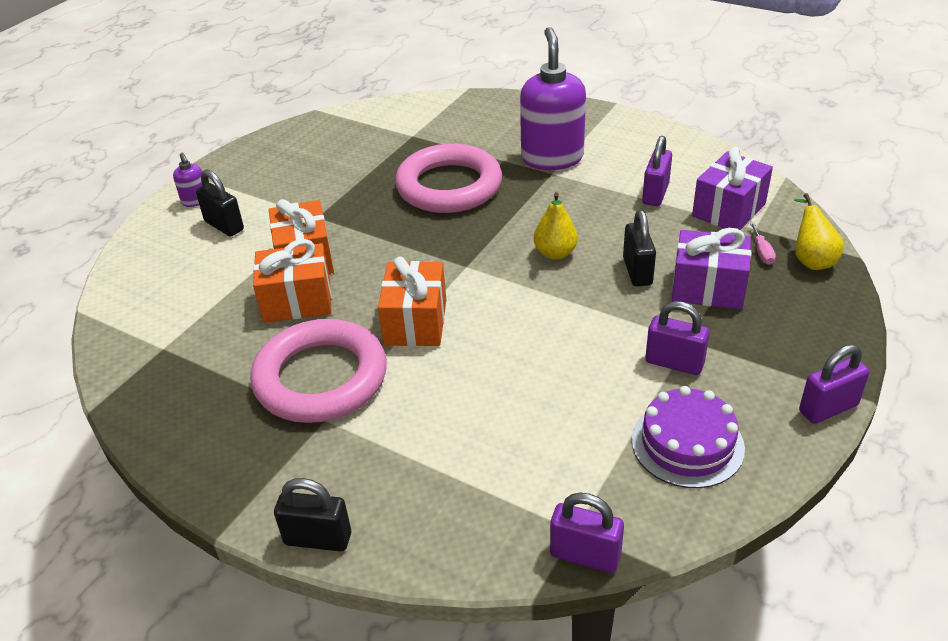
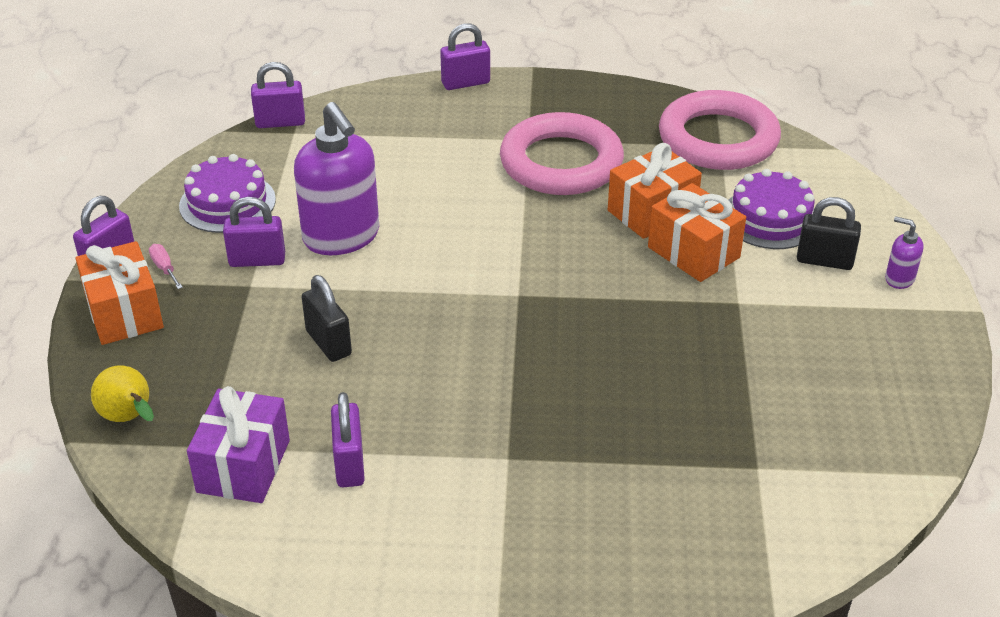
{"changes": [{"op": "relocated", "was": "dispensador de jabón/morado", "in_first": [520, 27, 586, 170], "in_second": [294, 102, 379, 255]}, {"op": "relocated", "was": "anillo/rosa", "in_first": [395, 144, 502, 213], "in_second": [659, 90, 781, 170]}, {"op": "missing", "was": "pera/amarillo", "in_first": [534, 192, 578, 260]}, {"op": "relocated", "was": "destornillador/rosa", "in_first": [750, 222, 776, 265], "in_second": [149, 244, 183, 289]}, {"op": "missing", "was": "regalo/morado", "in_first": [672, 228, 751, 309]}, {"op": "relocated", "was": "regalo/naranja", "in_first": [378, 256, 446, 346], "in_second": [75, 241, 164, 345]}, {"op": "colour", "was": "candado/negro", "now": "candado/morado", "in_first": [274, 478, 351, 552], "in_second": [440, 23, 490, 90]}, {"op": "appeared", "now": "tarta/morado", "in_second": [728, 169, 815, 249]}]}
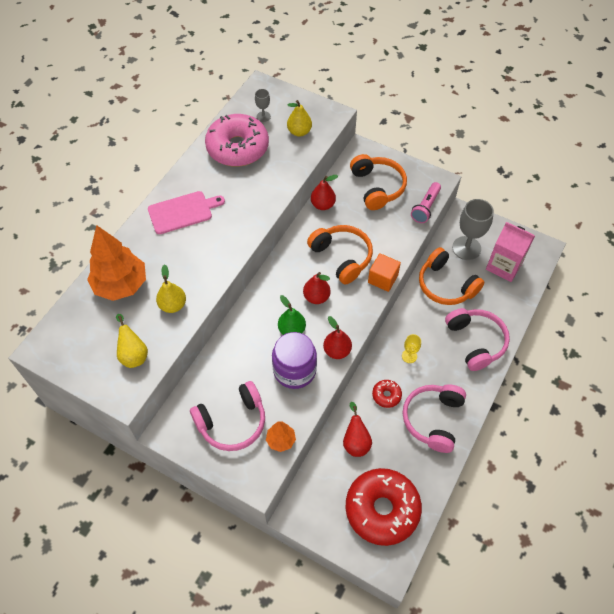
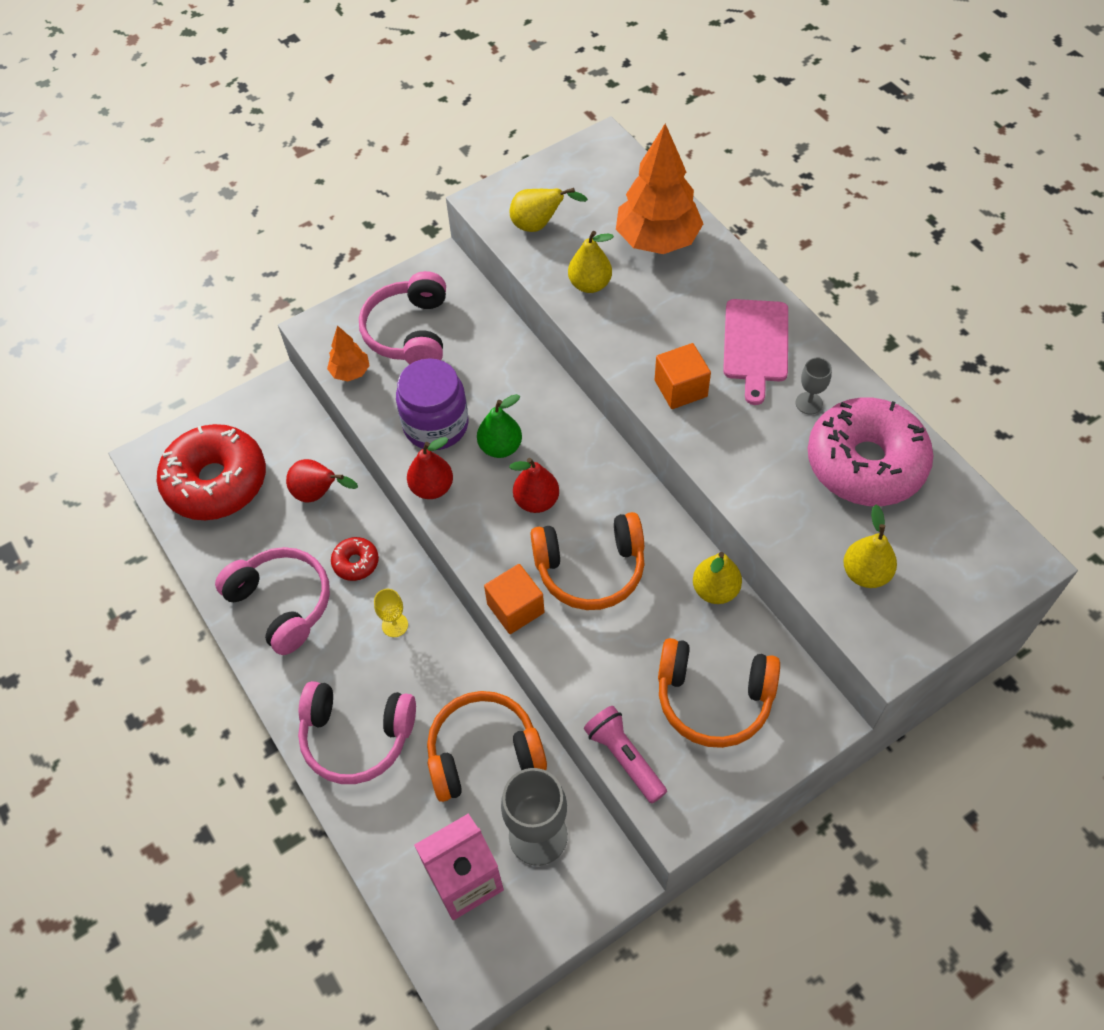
{"changes": [{"op": "relocated", "was": "copa/gris", "in_first": [255, 89, 271, 122], "in_second": [796, 357, 832, 415]}, {"op": "colour", "was": "pera/rojo", "now": "pera/amarillo", "in_first": [311, 175, 338, 210], "in_second": [693, 552, 742, 604]}, {"op": "appeared", "now": "cubo/naranja", "in_second": [655, 343, 711, 409]}]}
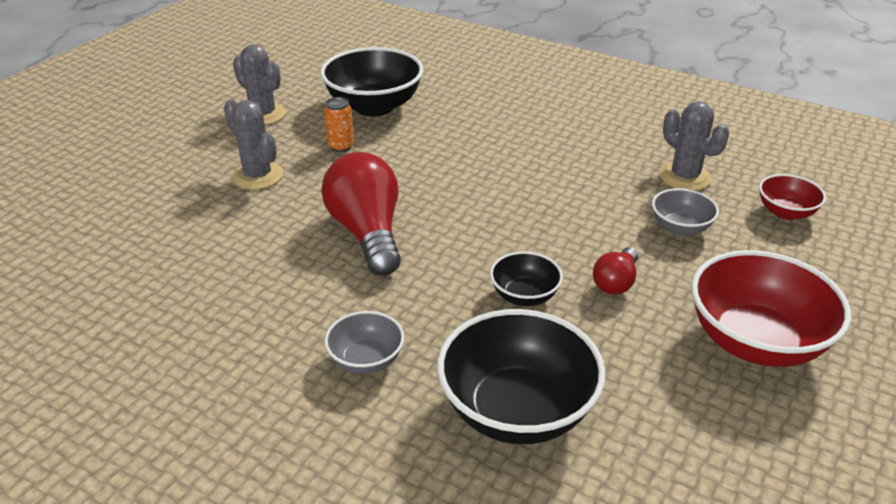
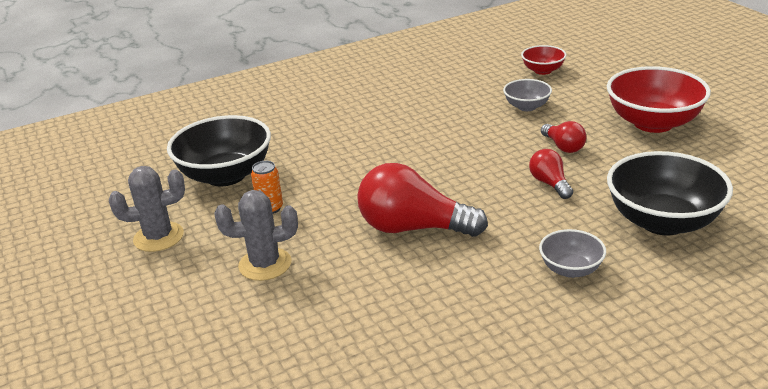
{"changes": [{"op": "missing", "was": "cactus/gris", "in_first": [659, 101, 729, 190]}, {"op": "exchanged", "was": "cuenco/negro", "now": "bombilla/rojo", "in_first": [490, 251, 563, 306], "in_second": [529, 149, 573, 199]}]}
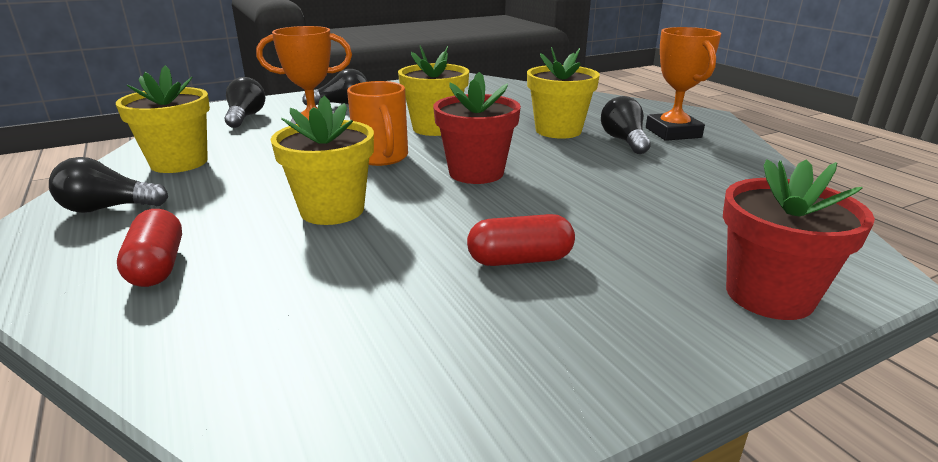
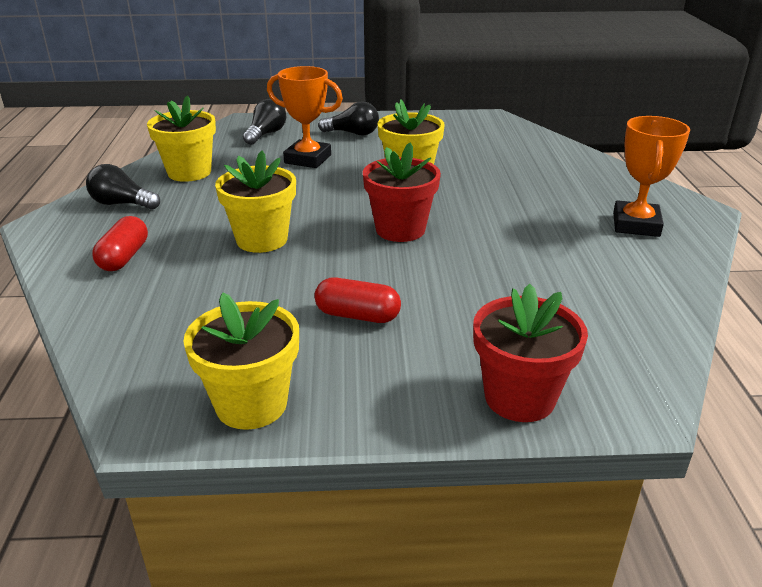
{"changes": [{"op": "relocated", "was": "maceta/amarillo", "in_first": [527, 47, 600, 139], "in_second": [183, 292, 299, 430]}, {"op": "missing", "was": "taza/naranja", "in_first": [347, 81, 408, 166]}, {"op": "missing", "was": "bombilla/negro", "in_first": [601, 96, 651, 154]}]}
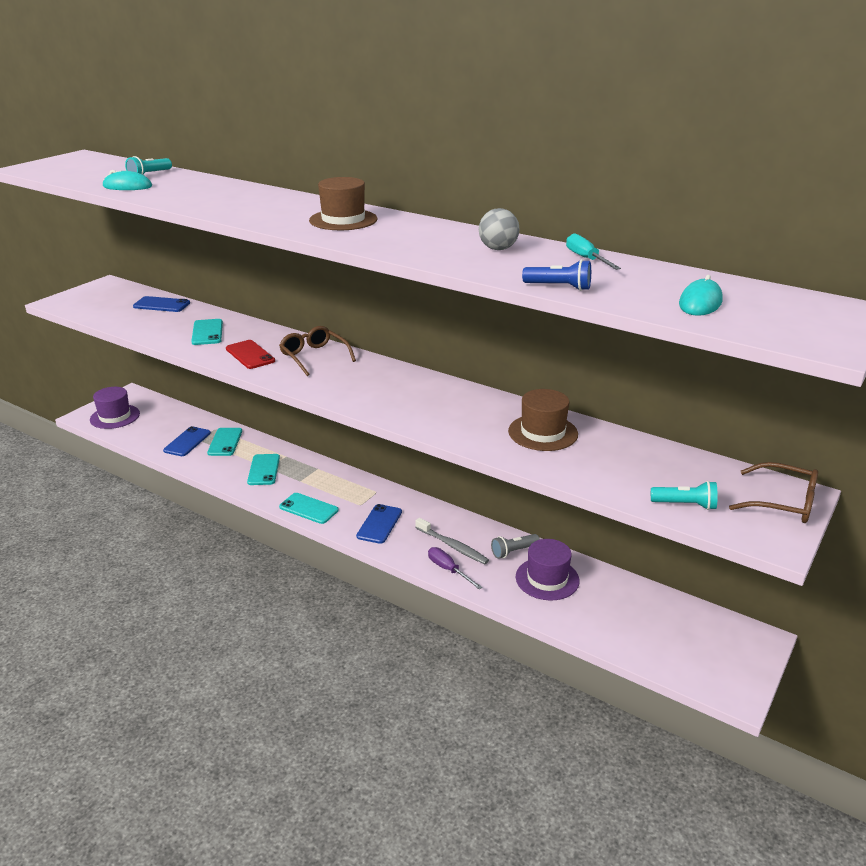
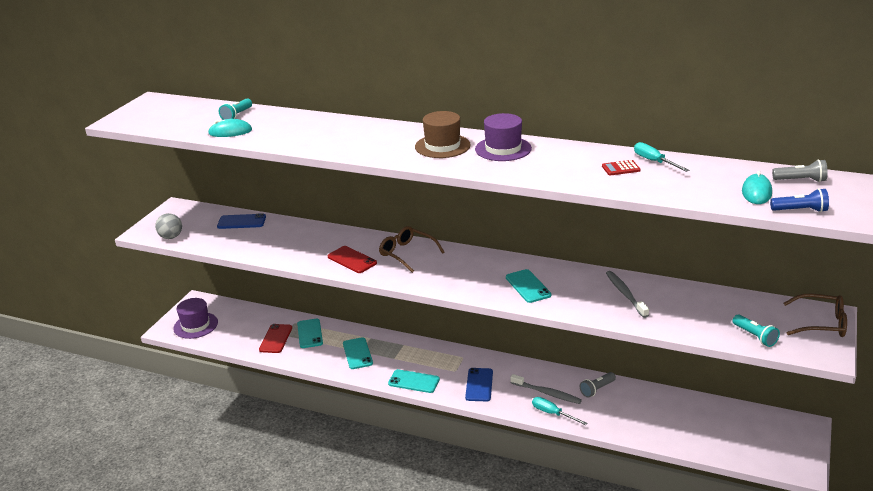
{"changes": [{"op": "relocated", "was": "pelota/gris", "in_first": [479, 208, 520, 250], "in_second": [155, 213, 182, 239]}, {"op": "relocated", "was": "lámpara de mano/azul", "in_first": [522, 259, 591, 291], "in_second": [770, 188, 829, 212]}, {"op": "relocated", "was": "móvil/turquesa", "in_first": [191, 319, 223, 345], "in_second": [506, 269, 551, 303]}, {"op": "exchanged", "was": "sombrero/marrón", "now": "cepillo de dientes/gris", "in_first": [508, 389, 578, 451], "in_second": [606, 271, 649, 318]}, {"op": "colour", "was": "móvil/azul", "now": "móvil/rojo", "in_first": [163, 426, 211, 456], "in_second": [259, 324, 292, 353]}, {"op": "spun", "was": "lámpara de mano/turquesa", "in_first": [651, 481, 718, 510], "in_second": [733, 315, 780, 347], "clockwise": 60}, {"op": "relocated", "was": "sombrero/morado", "in_first": [516, 539, 580, 600], "in_second": [475, 113, 532, 161]}, {"op": "colour", "was": "destornillador/morado", "now": "destornillador/turquesa", "in_first": [428, 547, 483, 589], "in_second": [532, 397, 588, 425]}, {"op": "appeared", "now": "lámpara de mano/gris", "in_second": [772, 159, 828, 182]}, {"op": "appeared", "now": "calculadora/rojo", "in_second": [602, 160, 641, 175]}]}
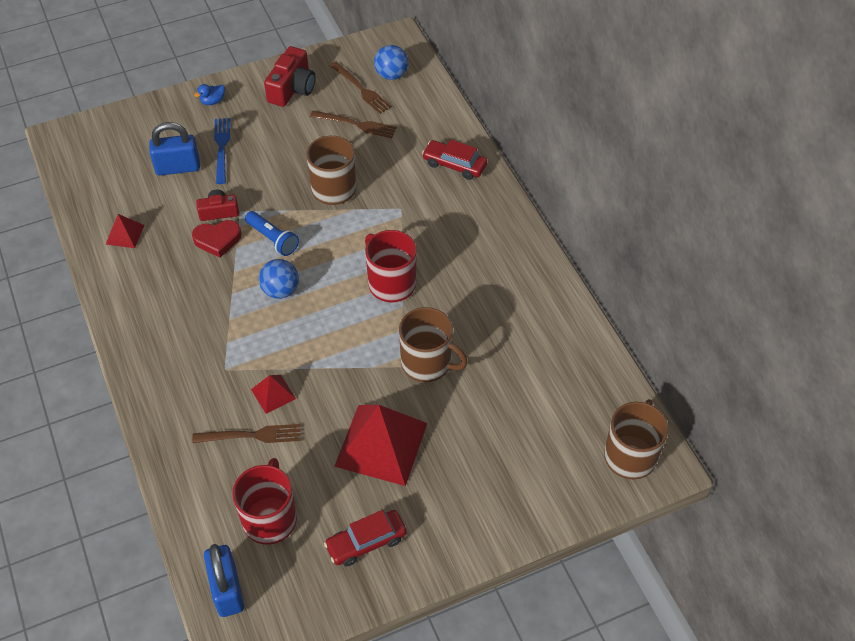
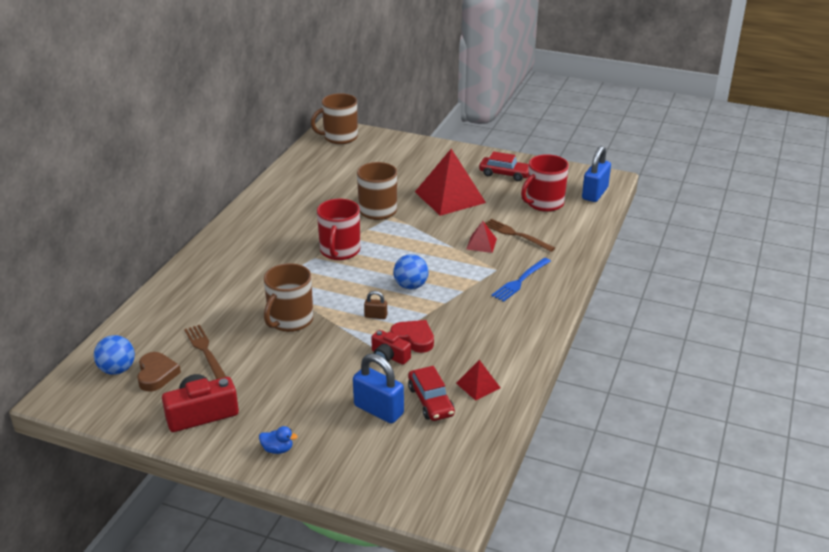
{"changes": [{"op": "exchanged", "was": "tenedor/marrón", "now": "corazón/marrón", "in_first": [330, 62, 392, 114], "in_second": [137, 352, 181, 391]}, {"op": "relocated", "was": "tenedor/azul", "in_first": [214, 118, 230, 184], "in_second": [491, 258, 551, 302]}, {"op": "relocated", "was": "coche/rojo", "in_first": [422, 140, 487, 180], "in_second": [408, 366, 455, 421]}, {"op": "exchanged", "was": "lámpara de mano/azul", "now": "candado/marrón", "in_first": [245, 211, 299, 256], "in_second": [364, 291, 387, 319]}]}
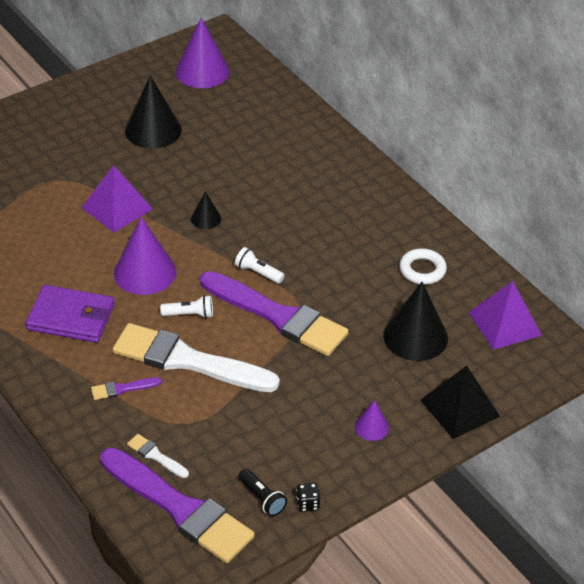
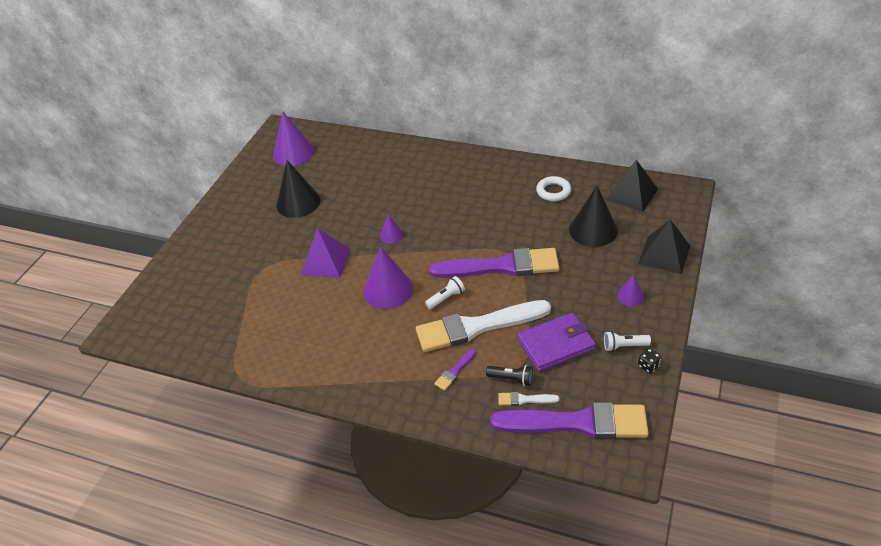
{"changes": [{"op": "colour", "was": "cono/negro", "now": "cono/morado", "in_first": [191, 191, 221, 229], "in_second": [380, 214, 403, 244]}, {"op": "relocated", "was": "lámpara de mano/blanco", "in_first": [235, 247, 285, 284], "in_second": [604, 331, 651, 352]}, {"op": "colour", "was": "pirámide/morado", "now": "pirámide/negro", "in_first": [469, 281, 542, 350], "in_second": [606, 160, 658, 212]}, {"op": "relocated", "was": "cartera/morado", "in_first": [26, 285, 115, 343], "in_second": [517, 313, 596, 372]}, {"op": "relocated", "was": "lámpara de mano/negro", "in_first": [239, 469, 287, 516], "in_second": [486, 365, 533, 386]}]}
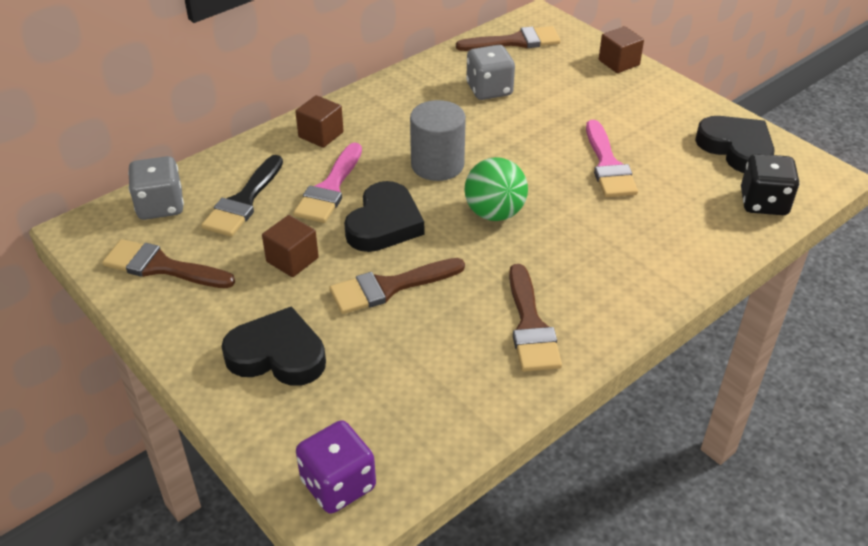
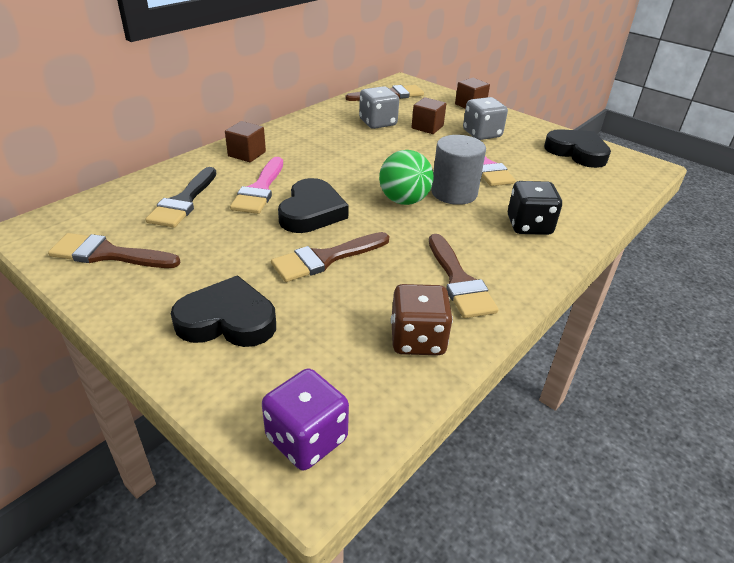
{"changes": [{"op": "relocated", "was": "cilindro/gris", "in_first": [410, 100, 466, 181], "in_second": [431, 135, 486, 205]}, {"op": "relocated", "was": "dado/negro", "in_first": [741, 154, 799, 215], "in_second": [508, 181, 562, 235]}, {"op": "relocated", "was": "dado/gris", "in_first": [128, 156, 184, 220], "in_second": [463, 97, 508, 140]}, {"op": "relocated", "was": "cubo/marrón", "in_first": [262, 215, 319, 277], "in_second": [411, 97, 446, 134]}, {"op": "appeared", "now": "dado/marrón", "in_second": [391, 284, 453, 355]}]}
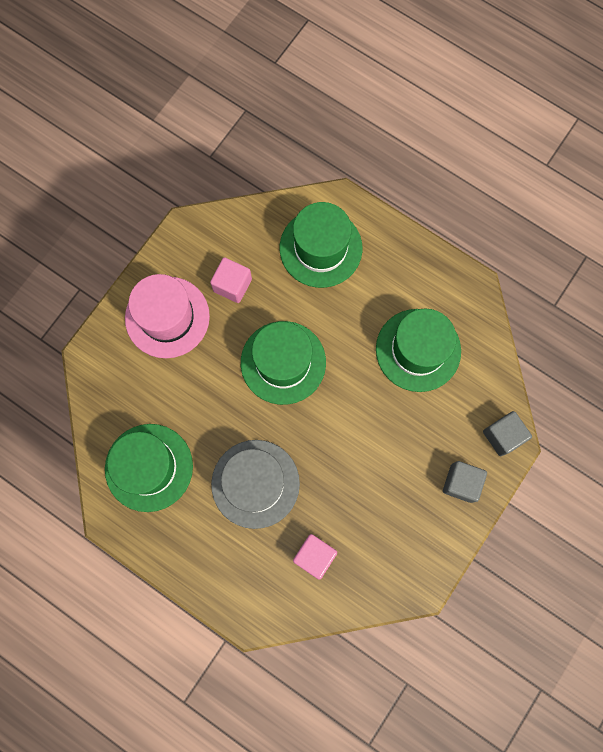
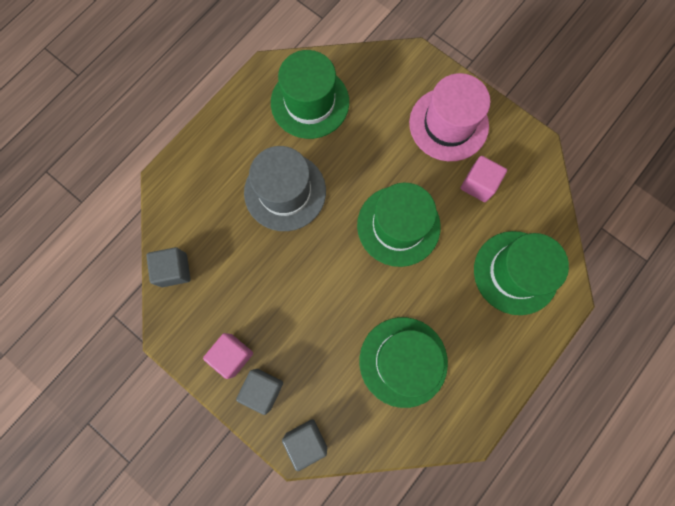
{"changes": [{"op": "relocated", "was": "cubo/rosa", "in_first": [293, 534, 337, 580], "in_second": [203, 333, 253, 379]}, {"op": "appeared", "now": "cubo/gris", "in_second": [146, 247, 191, 287]}]}
